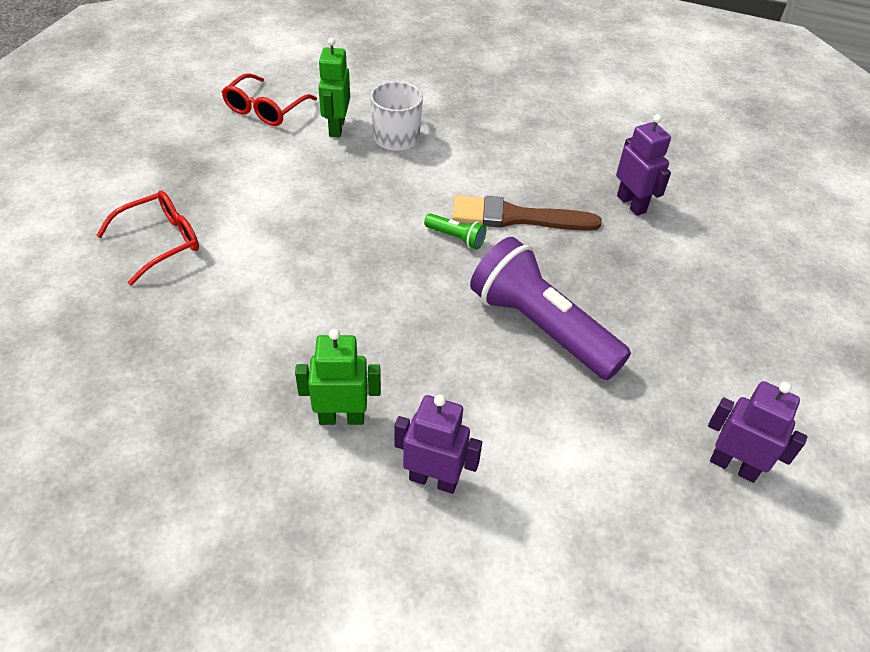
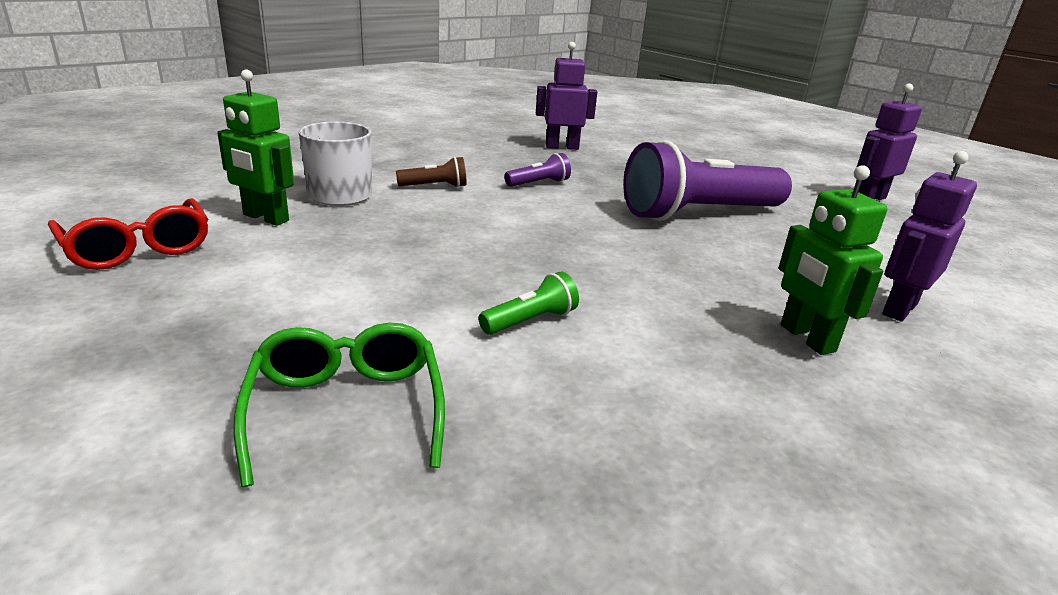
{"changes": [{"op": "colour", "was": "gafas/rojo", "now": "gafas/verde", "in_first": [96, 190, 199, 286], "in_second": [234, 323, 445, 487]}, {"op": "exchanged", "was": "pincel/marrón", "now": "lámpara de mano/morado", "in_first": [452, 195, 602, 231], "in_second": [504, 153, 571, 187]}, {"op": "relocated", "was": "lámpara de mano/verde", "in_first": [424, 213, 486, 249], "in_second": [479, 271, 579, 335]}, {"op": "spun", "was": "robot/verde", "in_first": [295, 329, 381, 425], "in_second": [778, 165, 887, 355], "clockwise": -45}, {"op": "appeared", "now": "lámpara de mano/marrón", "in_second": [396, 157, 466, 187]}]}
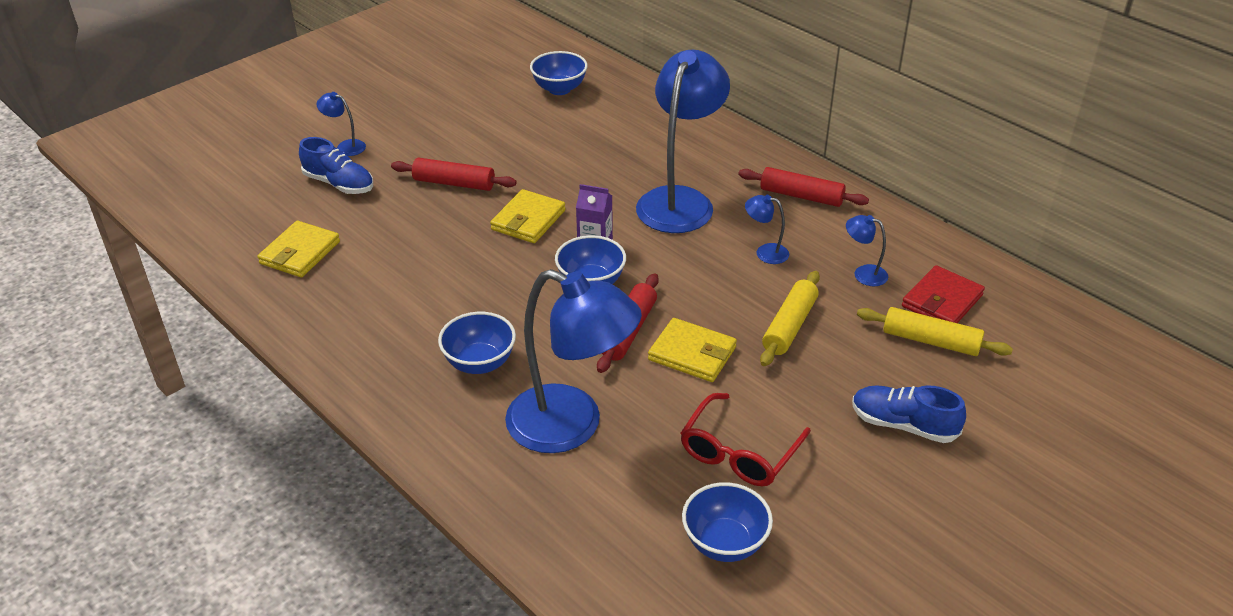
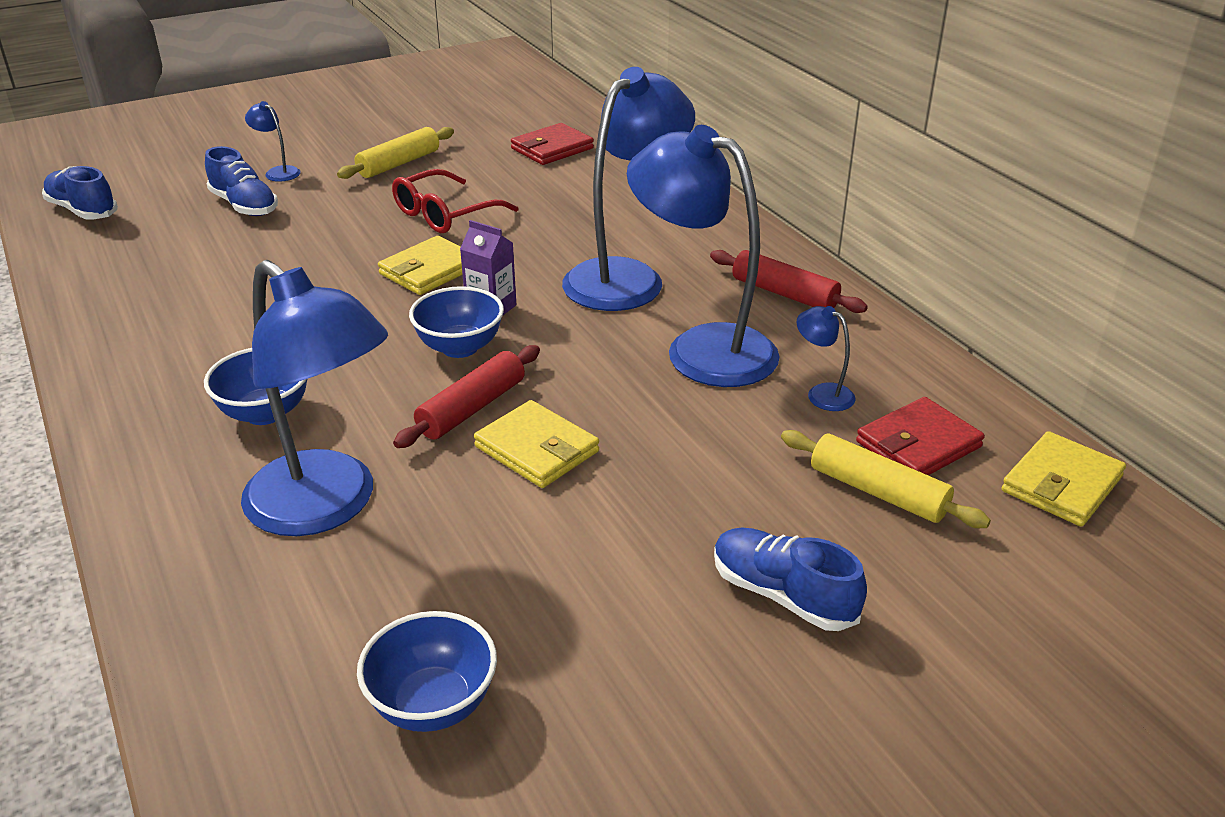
{"changes": [{"op": "exchanged", "was": "cuenco/azul", "now": "cartera/rojo", "in_first": [530, 51, 588, 95], "in_second": [511, 123, 594, 165]}, {"op": "missing", "was": "rodillo/rojo", "in_first": [391, 158, 517, 191]}, {"op": "size", "was": "lámpara/azul", "in_first": [745, 195, 789, 264], "in_second": [627, 125, 780, 387], "ratio": 2.47}, {"op": "relocated", "was": "cartera/amarillo", "in_first": [257, 221, 340, 278], "in_second": [1002, 431, 1126, 527]}, {"op": "relocated", "was": "rodillo/amarillo", "in_first": [760, 271, 820, 366], "in_second": [337, 127, 454, 179]}, {"op": "relocated", "was": "gafas/rojo", "in_first": [681, 393, 811, 487], "in_second": [392, 169, 518, 233]}, {"op": "appeared", "now": "zapato/azul", "in_second": [42, 166, 118, 220]}]}
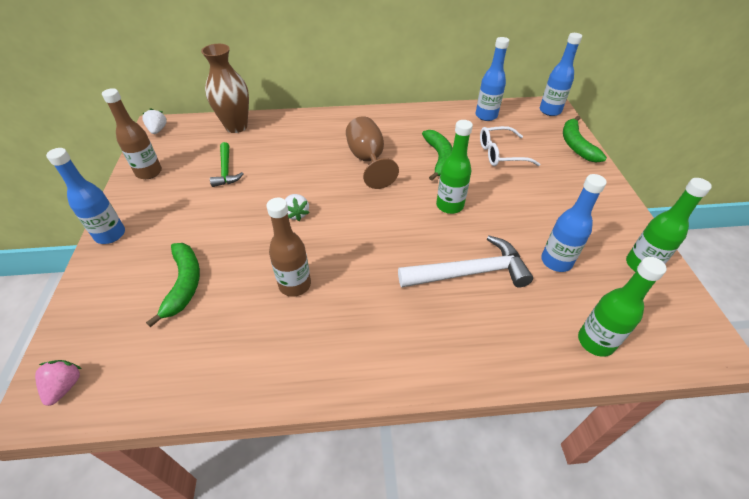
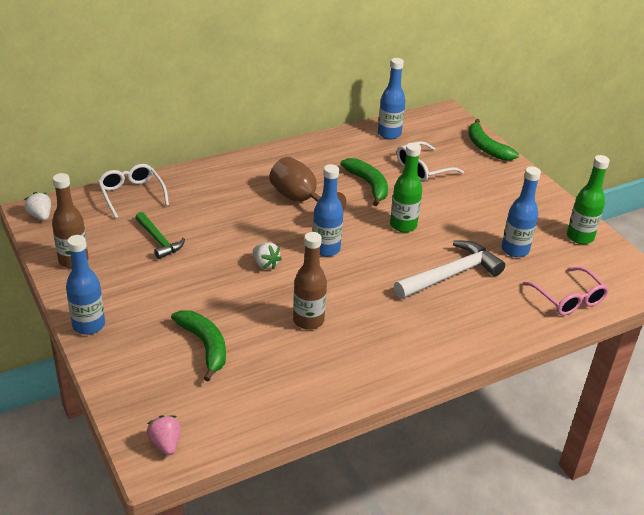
{"changes": [{"op": "relocated", "was": "botella/azul", "in_first": [540, 33, 582, 116], "in_second": [313, 164, 343, 257]}, {"op": "exchanged", "was": "florero/marrón", "now": "gafas/blanco", "in_first": [201, 44, 249, 133], "in_second": [98, 164, 169, 219]}, {"op": "exchanged", "was": "botella/verde", "now": "gafas/rosa", "in_first": [578, 257, 667, 357], "in_second": [523, 267, 609, 316]}]}
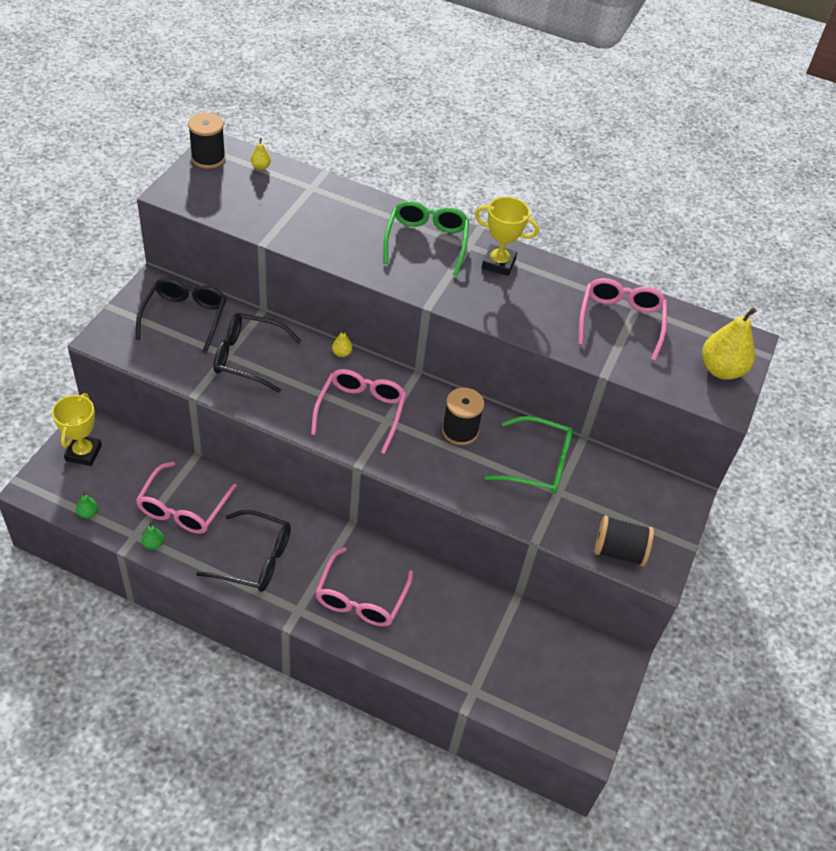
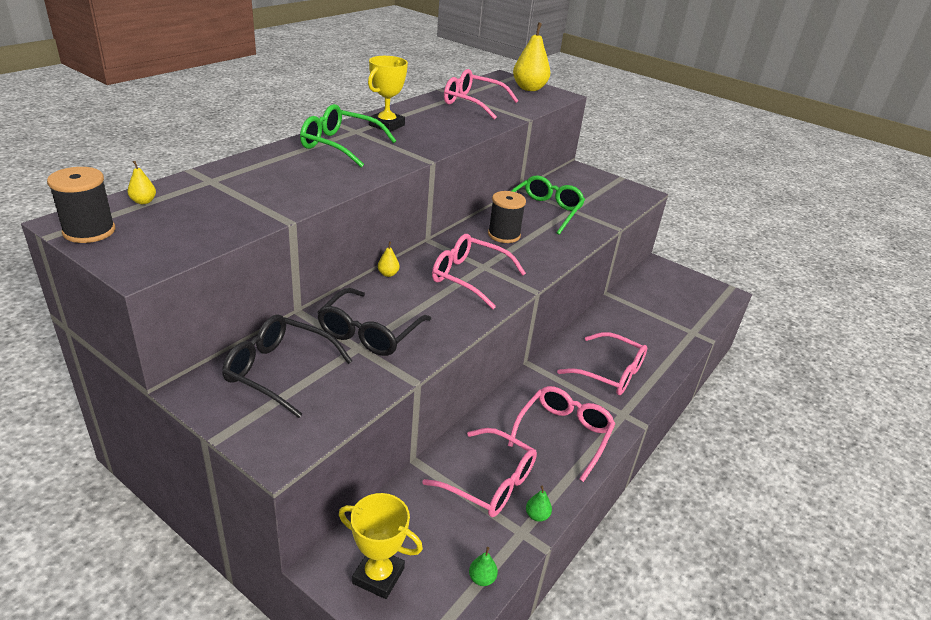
{"changes": [{"op": "colour", "was": "gafas/negro", "now": "gafas/rosa", "in_first": [196, 510, 291, 592], "in_second": [508, 386, 615, 482]}, {"op": "missing", "was": "carrete/negro", "in_first": [594, 515, 654, 567]}]}
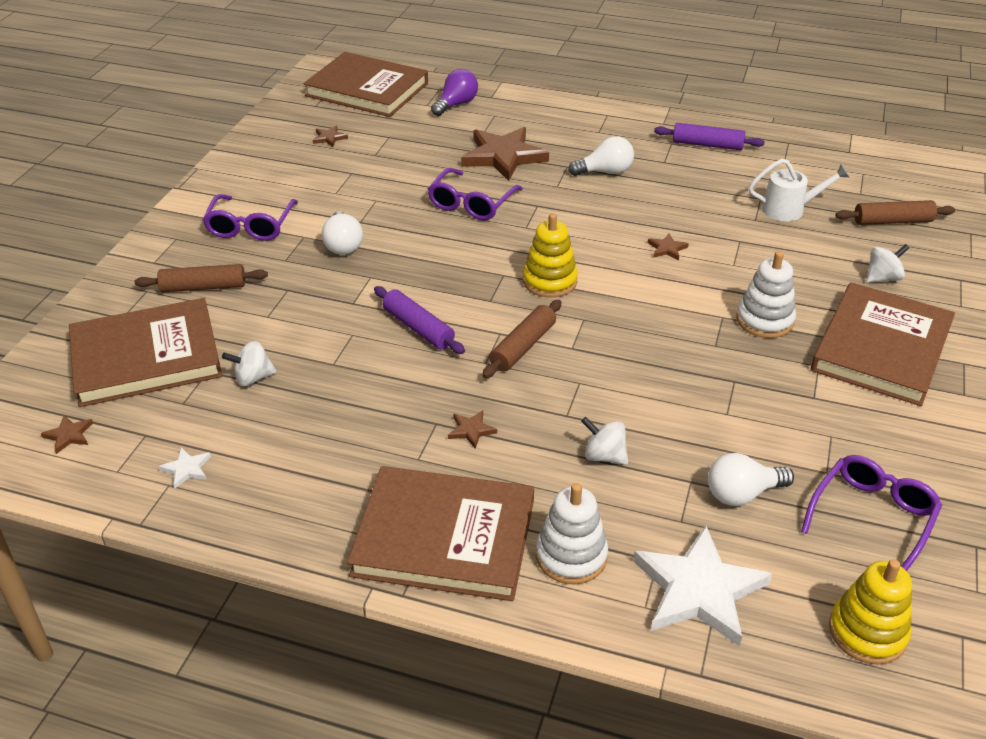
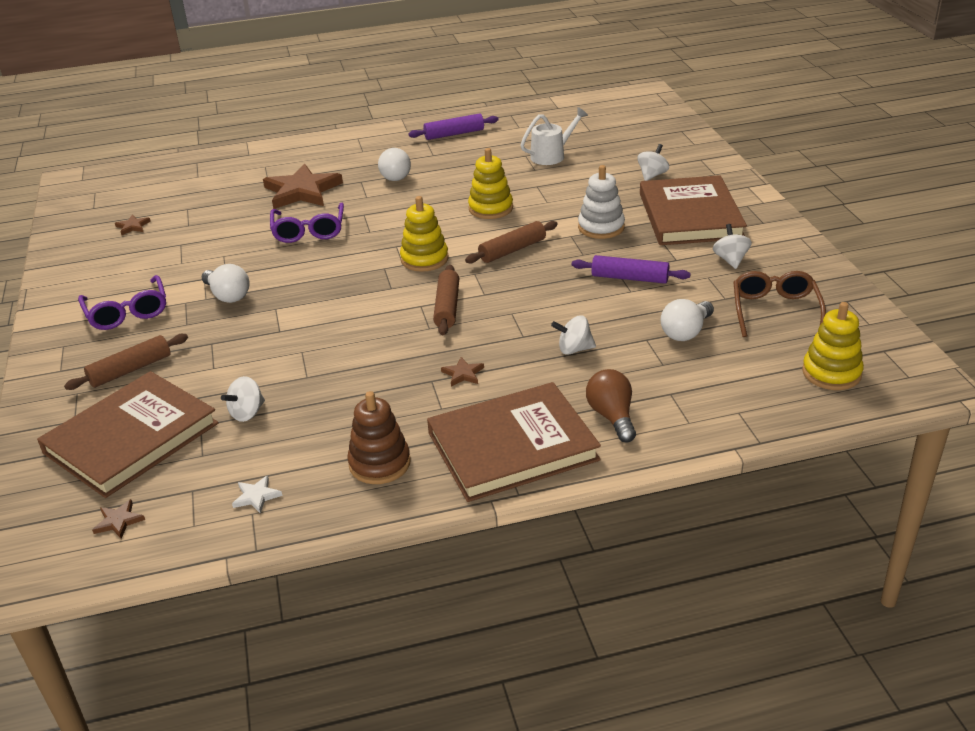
{"changes": [{"op": "missing", "was": "libro/marrón", "in_first": [303, 52, 428, 117]}, {"op": "missing", "was": "bombilla/morado", "in_first": [431, 69, 478, 116]}, {"op": "spun", "was": "bombilla/blanco", "in_first": [568, 136, 634, 176], "in_second": [378, 148, 411, 181], "clockwise": 120}, {"op": "relocated", "was": "rodillo/marrón", "in_first": [836, 200, 955, 225], "in_second": [465, 221, 558, 263]}, {"op": "exchanged", "was": "estrella/marrón", "now": "juguete apilable/amarillo", "in_first": [648, 233, 689, 260], "in_second": [468, 148, 513, 219]}, {"op": "relocated", "was": "rodillo/morado", "in_first": [374, 286, 465, 354], "in_second": [572, 255, 691, 284]}, {"op": "colour", "was": "gafas/morado", "now": "gafas/marrón", "in_first": [801, 455, 942, 571], "in_second": [733, 271, 826, 337]}, {"op": "exchanged", "was": "juguete apilable/blanco", "now": "bombilla/marrón", "in_first": [536, 483, 608, 584], "in_second": [586, 369, 636, 442]}, {"op": "missing", "was": "estrella/blanco", "in_first": [633, 525, 772, 647]}, {"op": "appeared", "now": "peonza/blanco", "in_second": [713, 224, 752, 269]}, {"op": "appeared", "now": "juguete apilable/marrón", "in_second": [347, 391, 411, 484]}]}
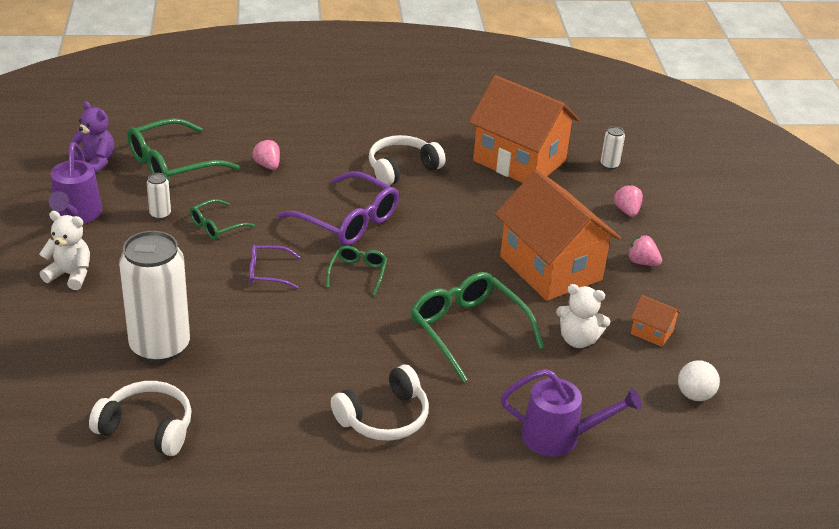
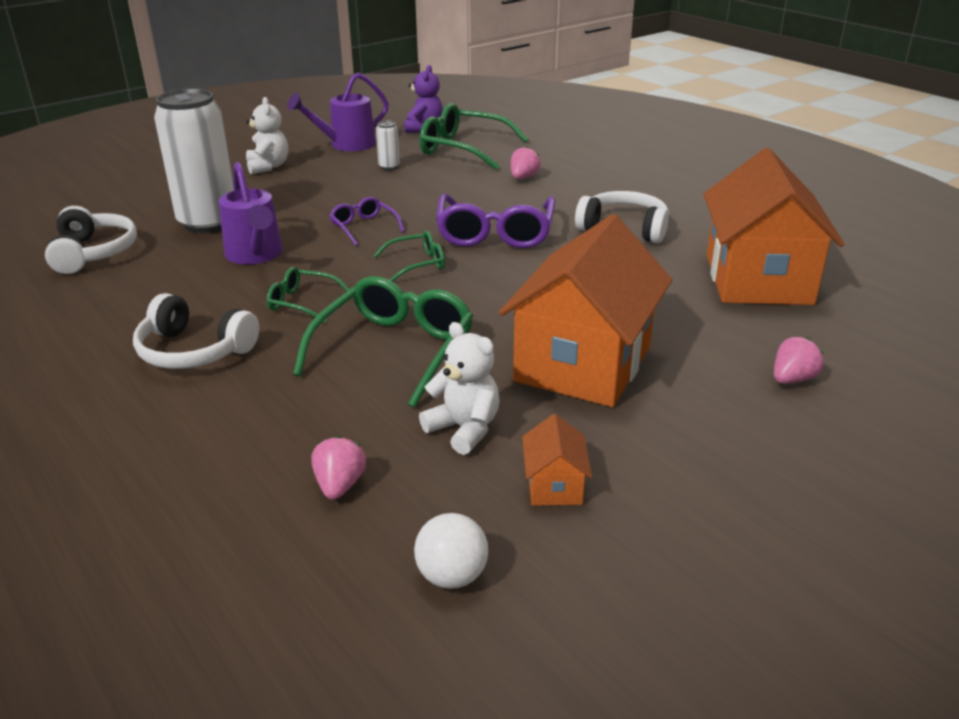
{"changes": [{"op": "missing", "was": "lata/blanco", "in_first": [601, 126, 625, 170]}, {"op": "relocated", "was": "gafas/verde", "in_first": [190, 199, 255, 240], "in_second": [267, 267, 349, 323]}, {"op": "relocated", "was": "fresa/rosa", "in_first": [627, 235, 662, 266], "in_second": [311, 436, 366, 500]}, {"op": "spun", "was": "osito/blanco", "in_first": [556, 284, 610, 348], "in_second": [419, 322, 500, 455], "clockwise": 150}, {"op": "relocated", "was": "regadera/morado", "in_first": [501, 369, 642, 457], "in_second": [219, 162, 283, 265]}]}
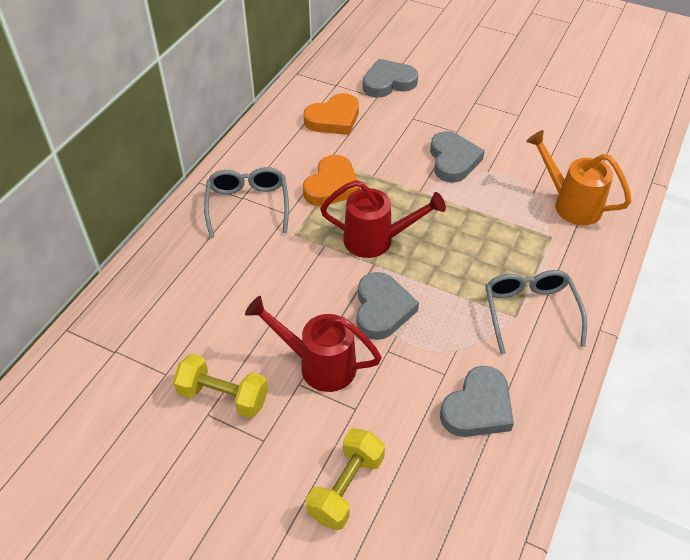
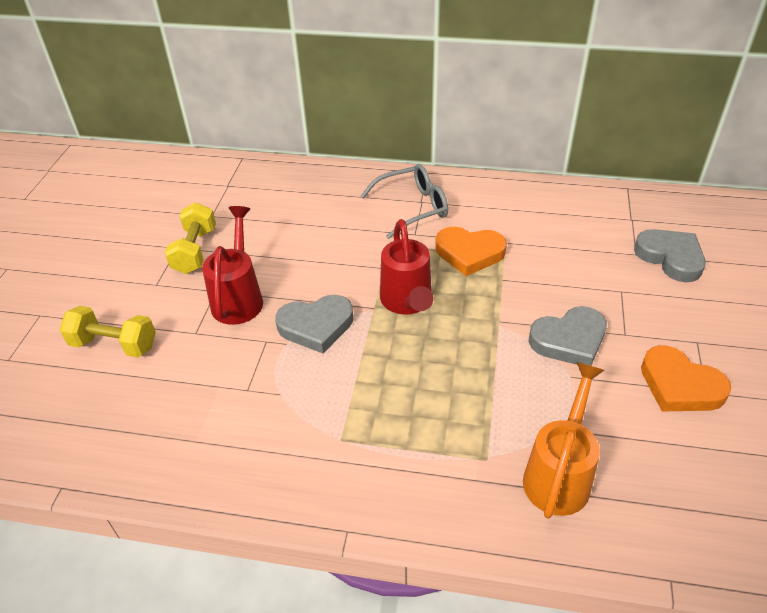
{"changes": [{"op": "relocated", "was": "corazón/naranja", "in_first": [304, 93, 359, 135], "in_second": [641, 345, 731, 412]}, {"op": "missing", "was": "gafas/gris", "in_first": [485, 270, 587, 354]}, {"op": "missing", "was": "corazón/gris", "in_first": [440, 366, 514, 437]}]}
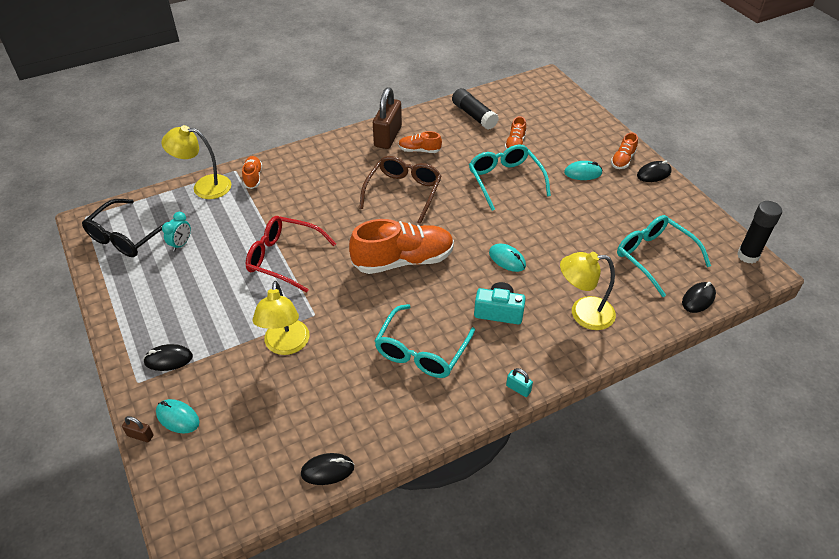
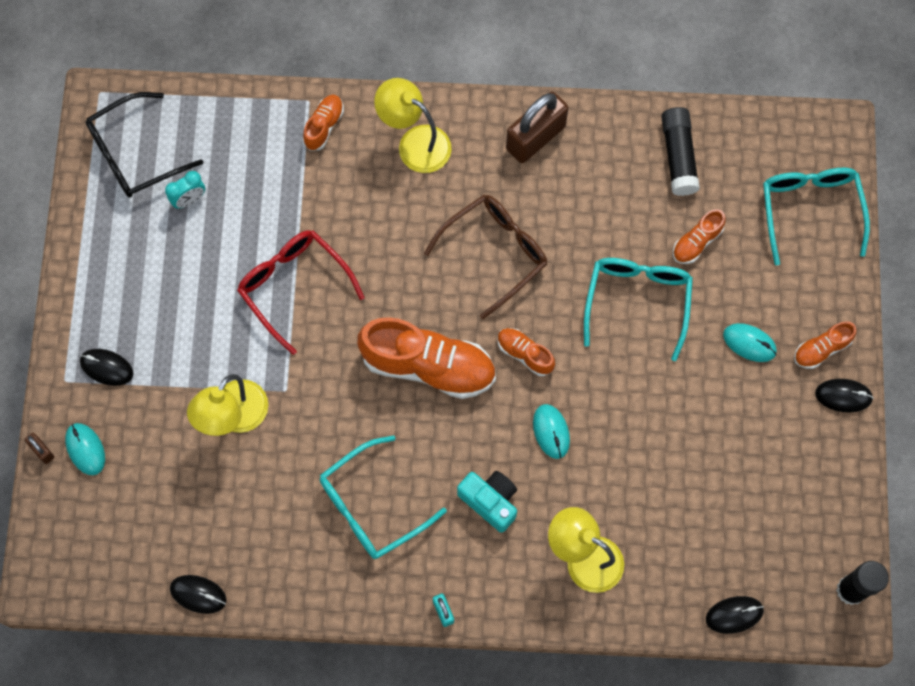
{"changes": [{"op": "relocated", "was": "lámpara/amarillo", "in_first": [161, 125, 231, 199], "in_second": [374, 78, 452, 173]}, {"op": "relocated", "was": "zapato/naranja", "in_first": [398, 131, 442, 153], "in_second": [498, 328, 555, 376]}, {"op": "relocated", "was": "gafas/turquesa", "in_first": [617, 215, 711, 297], "in_second": [763, 168, 870, 265]}]}
